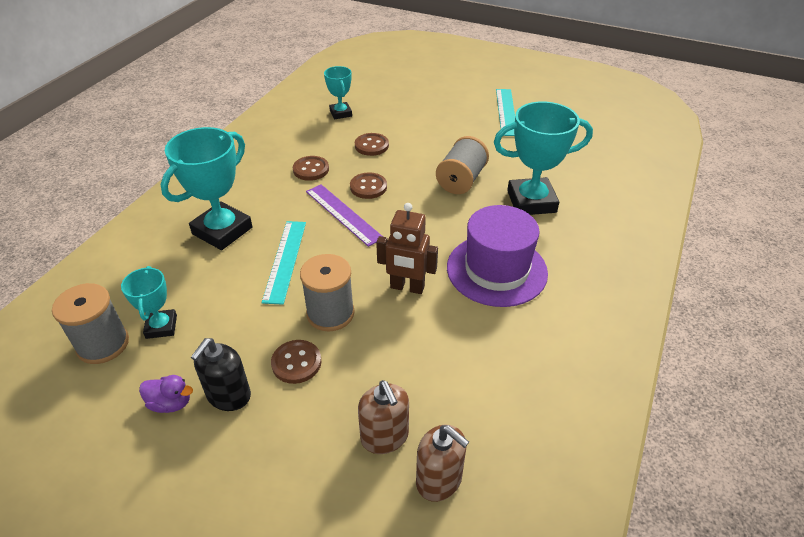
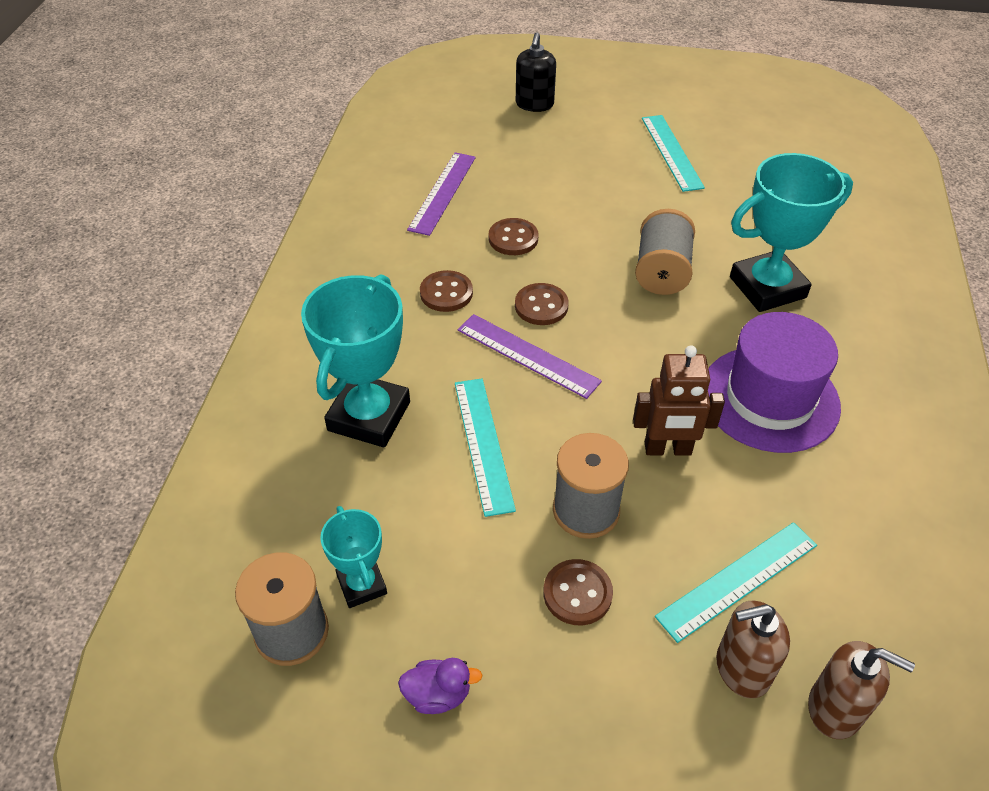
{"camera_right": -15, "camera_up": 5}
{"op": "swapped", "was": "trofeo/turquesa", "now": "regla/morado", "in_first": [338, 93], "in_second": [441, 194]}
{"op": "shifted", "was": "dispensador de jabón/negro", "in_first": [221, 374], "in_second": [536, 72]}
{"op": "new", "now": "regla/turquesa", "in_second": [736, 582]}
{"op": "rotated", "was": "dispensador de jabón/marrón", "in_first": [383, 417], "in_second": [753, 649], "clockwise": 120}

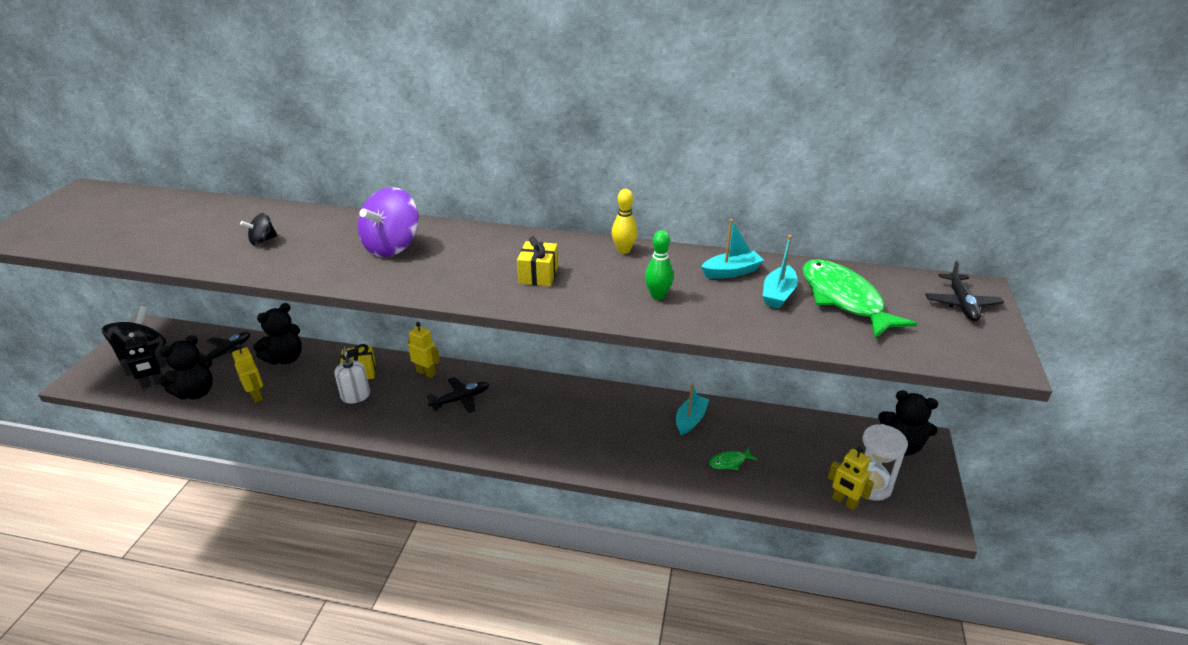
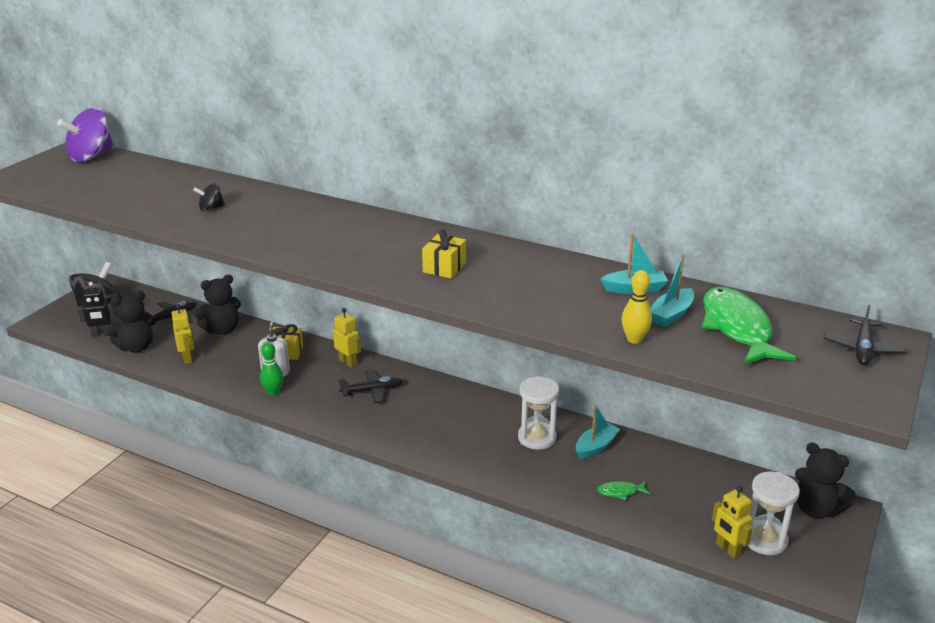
{"camera_right": 15, "camera_up": -5}
{"op": "shifted", "was": "peonza/morado", "in_first": [388, 222], "in_second": [85, 135]}
{"op": "shifted", "was": "bolo/verde", "in_first": [659, 265], "in_second": [271, 369]}
{"op": "new", "now": "reloj de arena/blanco", "in_second": [538, 413]}
{"op": "shifted", "was": "bolo/amarillo", "in_first": [625, 221], "in_second": [637, 307]}

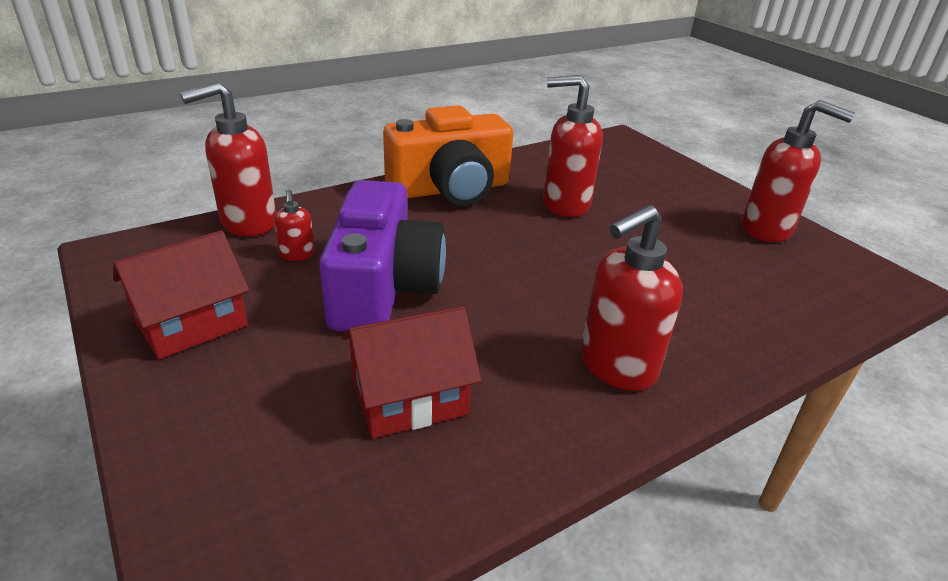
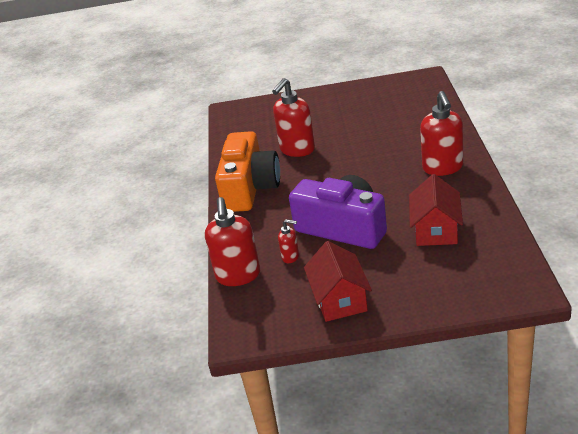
{"camera_right": -55, "camera_up": 0}
{"op": "gone", "was": "dispensador de jabón/rojo", "in_first": [798, 171]}

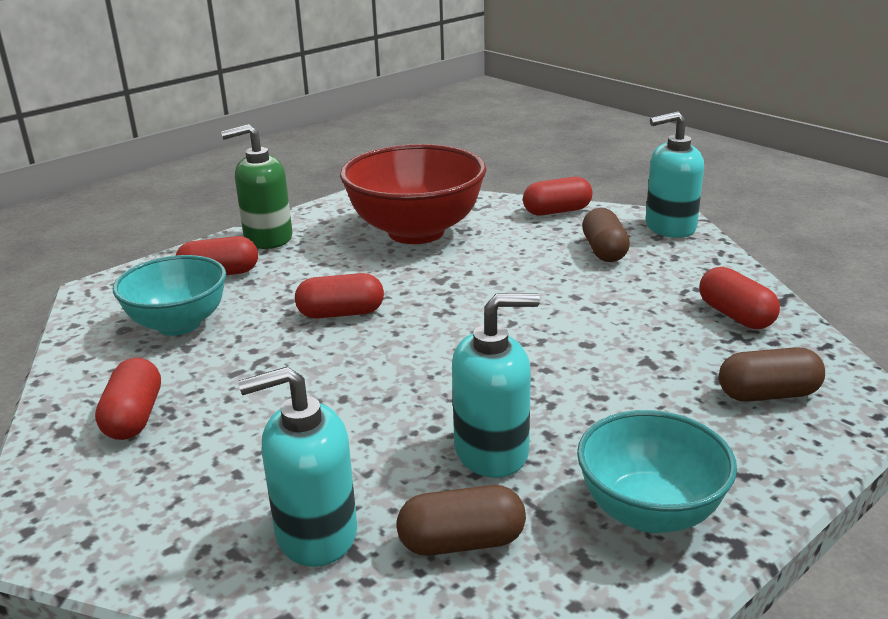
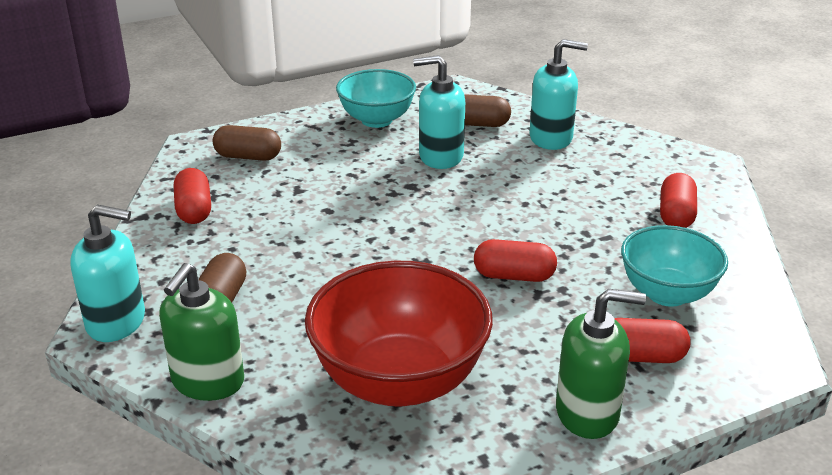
{"camera_right": -165, "camera_up": 5}
{"op": "swapped", "was": "cápsula/rojo", "now": "dispensador de jabón/verde", "in_first": [557, 196], "in_second": [201, 332]}

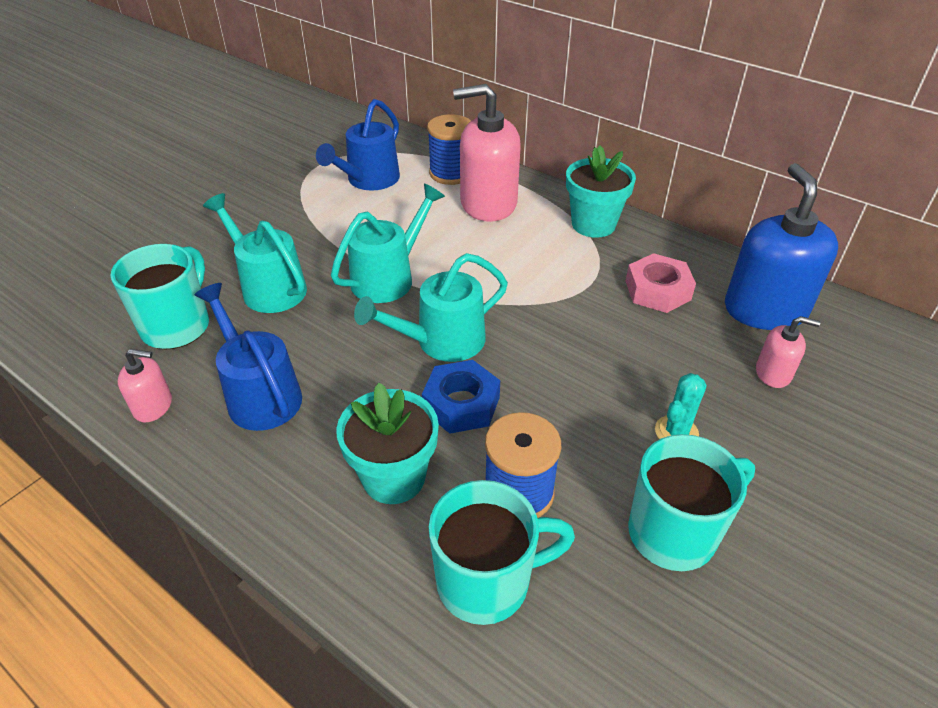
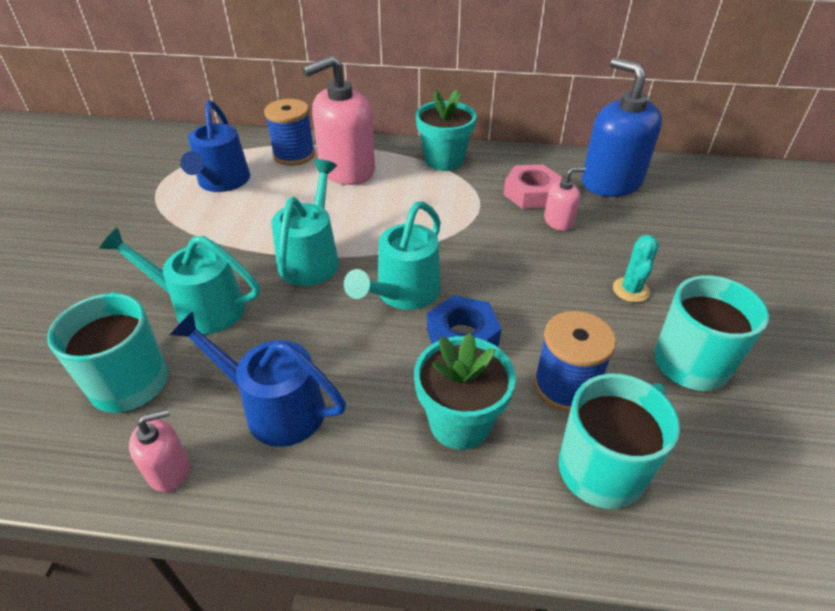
{"camera_right": -30, "camera_up": 0}
{"op": "shifted", "was": "dispensador de jabón/rosa", "in_first": [788, 352], "in_second": [565, 199]}

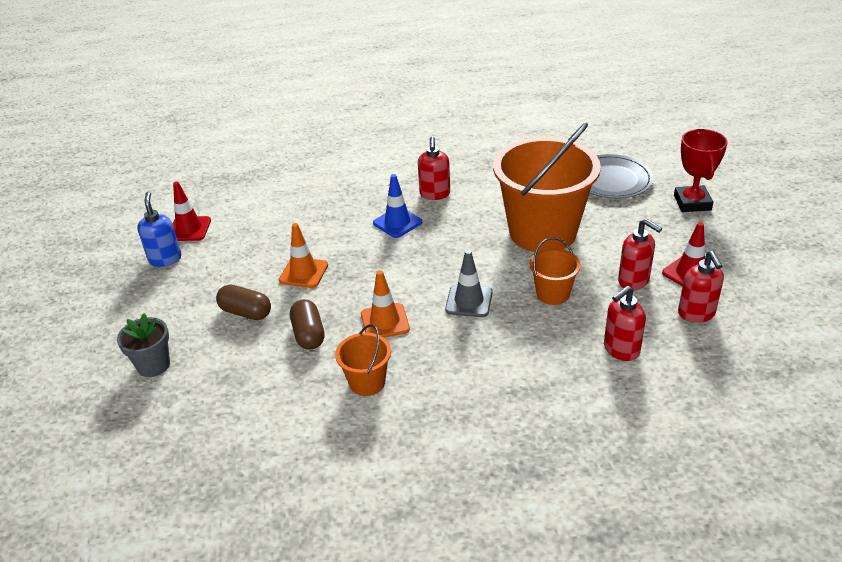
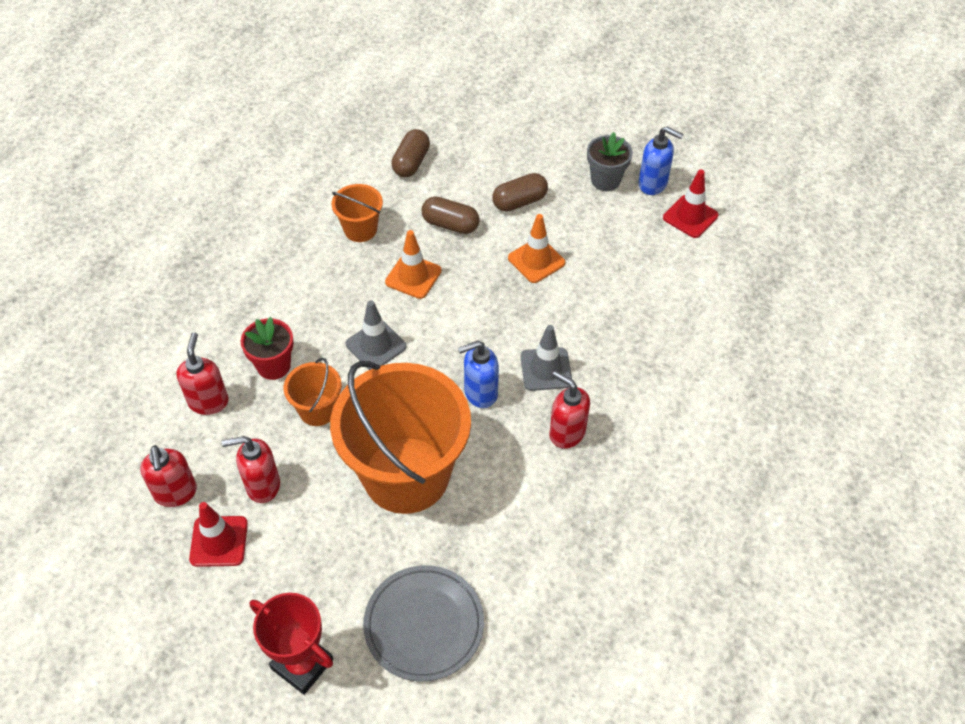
{"camera_right": 125, "camera_up": 15}
{"op": "rotated", "was": "dispensador de jabón/rojo", "in_first": [701, 287], "in_second": [168, 476], "clockwise": -135}
{"op": "new", "now": "maceta/rojo", "in_second": [267, 348]}
{"op": "new", "now": "cápsula/marrón", "in_second": [410, 153]}
{"op": "new", "now": "dispensador de jabón/azul", "in_second": [478, 374]}
{"op": "repainted", "was": "cono de tráfico/azul", "now": "cono de tráfico/gris", "in_first": [397, 206], "in_second": [546, 358]}
{"op": "shifted", "was": "maceta/gris", "in_first": [143, 345], "in_second": [610, 161]}

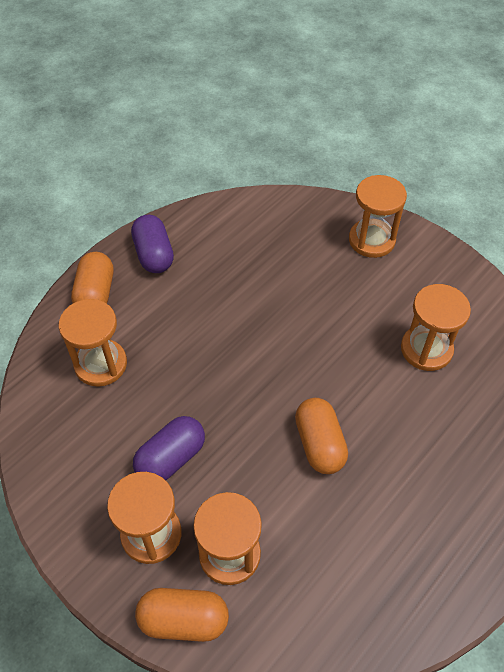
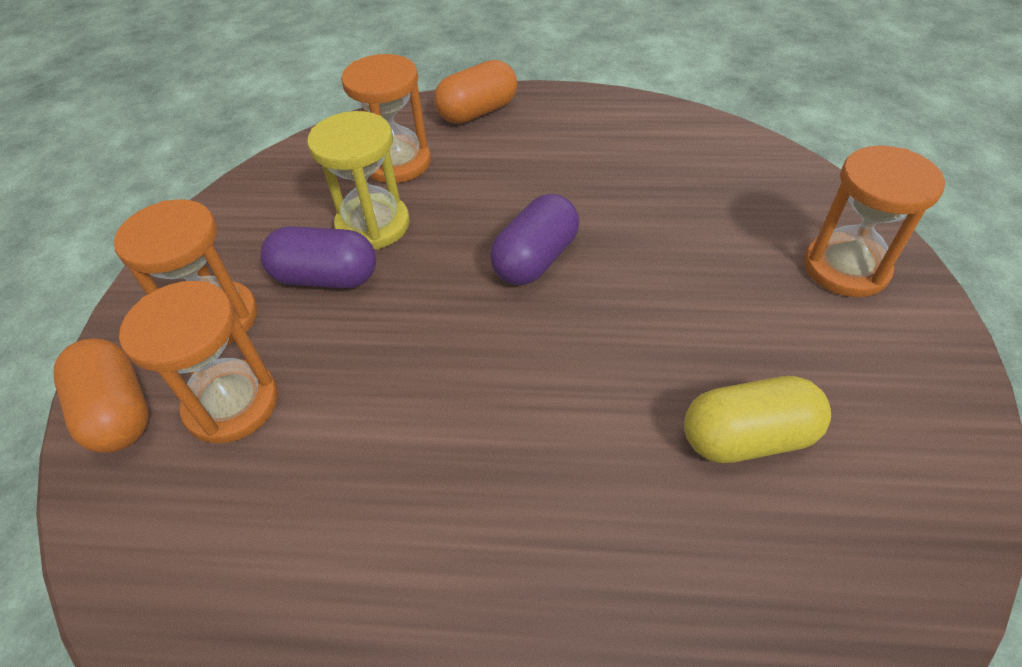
{"camera_right": 55, "camera_up": -5}
{"op": "new", "now": "reloj de arena/amarillo", "in_second": [358, 180]}
{"op": "shifted", "was": "cápsula/morado", "in_first": [152, 244], "in_second": [534, 239]}
{"op": "swapped", "was": "reloj de arena/naranja", "now": "cápsula/amarillo", "in_first": [436, 327], "in_second": [757, 419]}
{"op": "gone", "was": "cápsula/naranja", "in_first": [321, 436]}

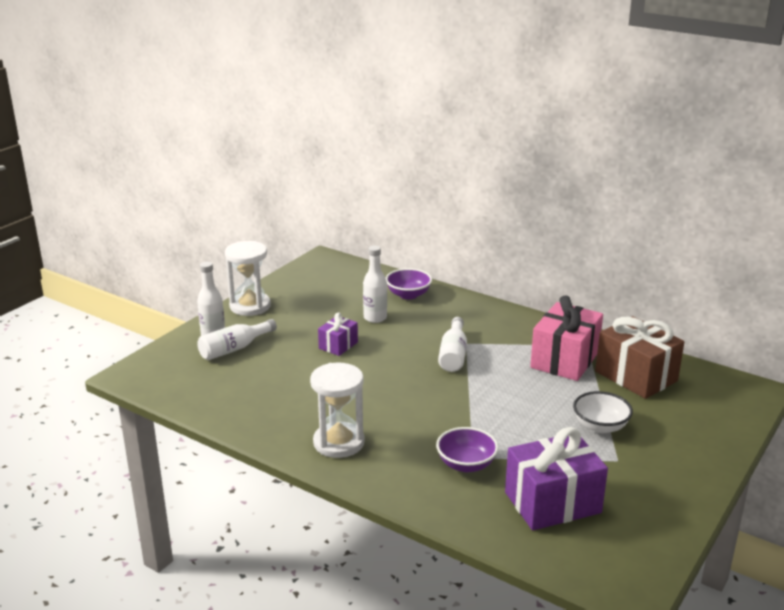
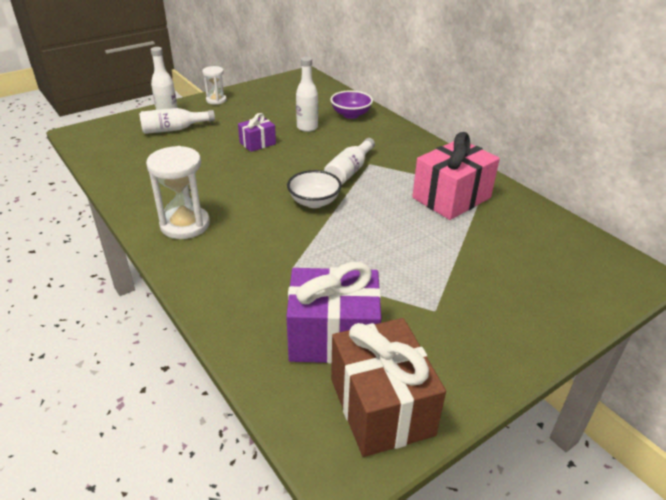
{"camera_right": 20, "camera_up": 10}
{"op": "scaled", "was": "reloj de arena/blanco", "in_first": [248, 278], "in_second": [214, 85], "ratio": 0.58}
{"op": "shifted", "was": "cuenco/blanco", "in_first": [603, 412], "in_second": [314, 189]}
{"op": "shifted", "was": "regalo/marrón", "in_first": [639, 357], "in_second": [388, 387]}
{"op": "gone", "was": "cuenco/morado", "in_first": [467, 449]}

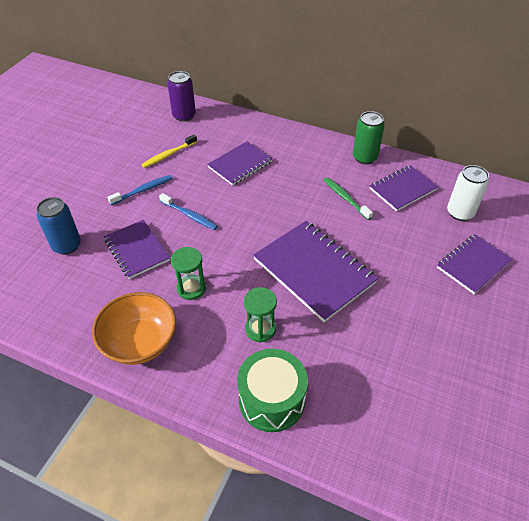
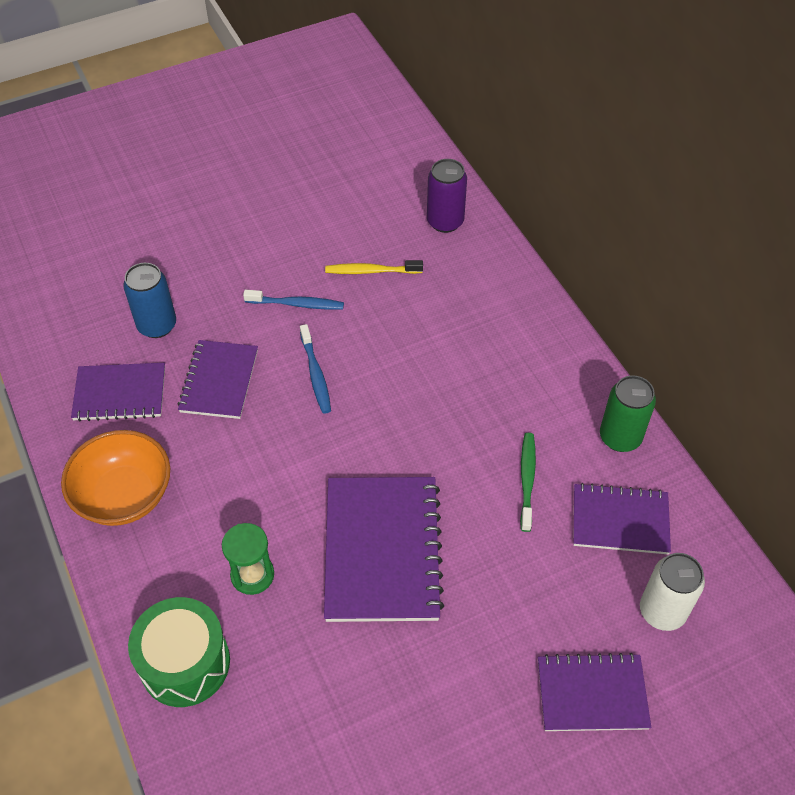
{"camera_right": 40, "camera_up": 5}
{"op": "shifted", "was": "cuaderno/morado", "in_first": [239, 163], "in_second": [118, 392]}
{"op": "gone", "was": "reloj de arena/verde", "in_first": [188, 273]}

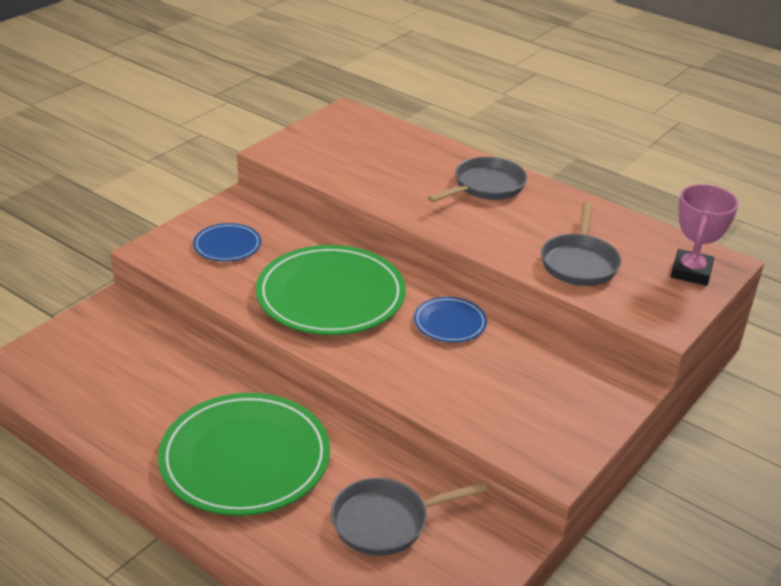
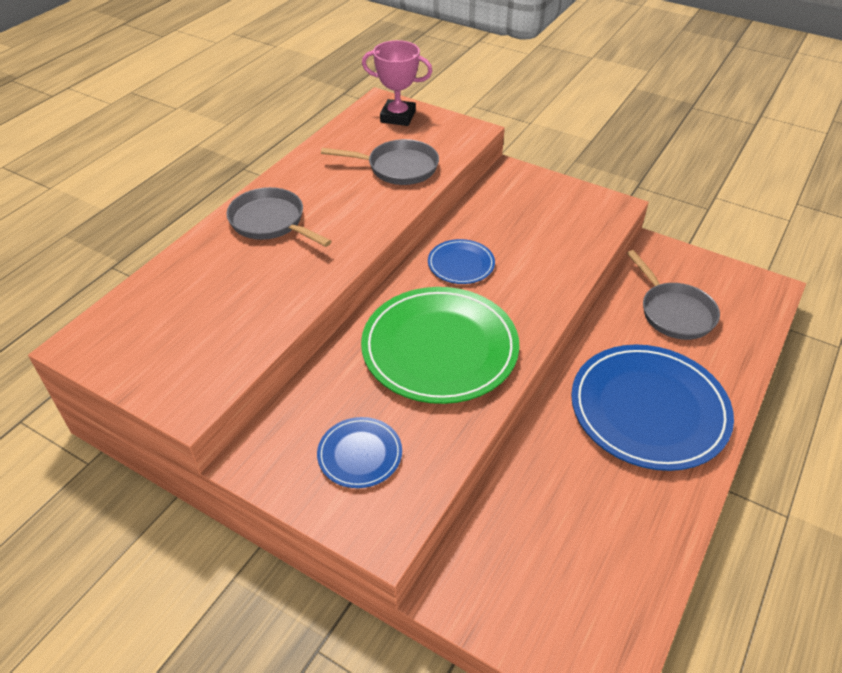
{"camera_right": -95, "camera_up": 10}
{"op": "repainted", "was": "plato/verde", "now": "plato/azul", "in_first": [244, 454], "in_second": [652, 407]}

